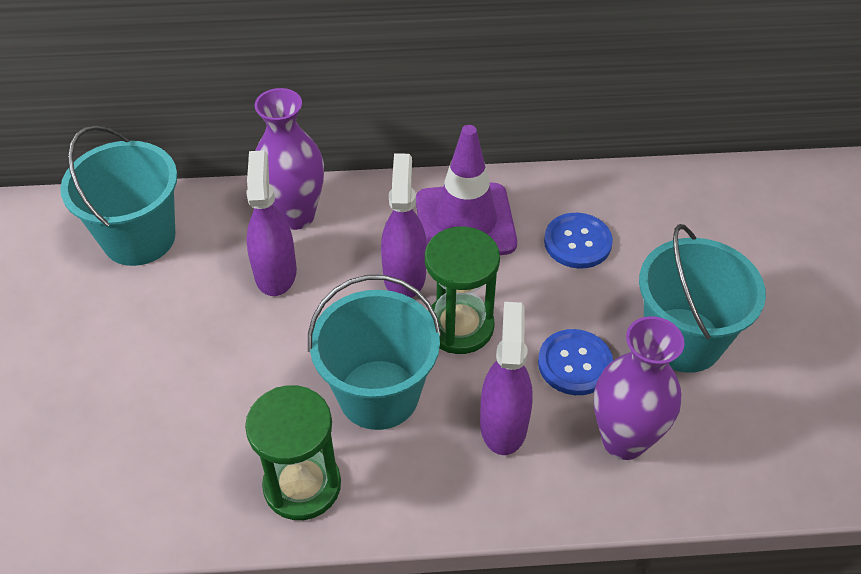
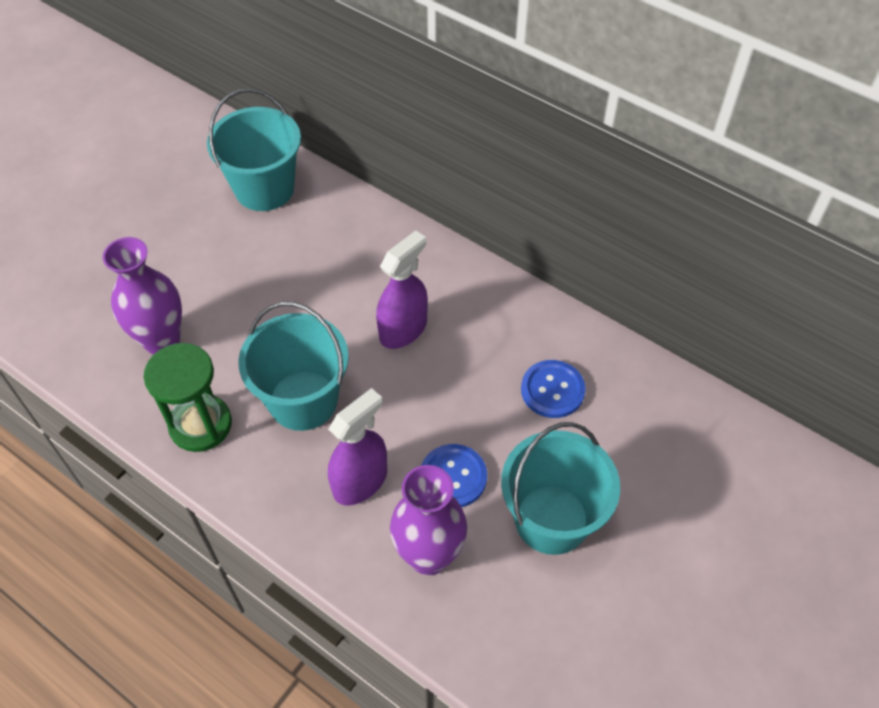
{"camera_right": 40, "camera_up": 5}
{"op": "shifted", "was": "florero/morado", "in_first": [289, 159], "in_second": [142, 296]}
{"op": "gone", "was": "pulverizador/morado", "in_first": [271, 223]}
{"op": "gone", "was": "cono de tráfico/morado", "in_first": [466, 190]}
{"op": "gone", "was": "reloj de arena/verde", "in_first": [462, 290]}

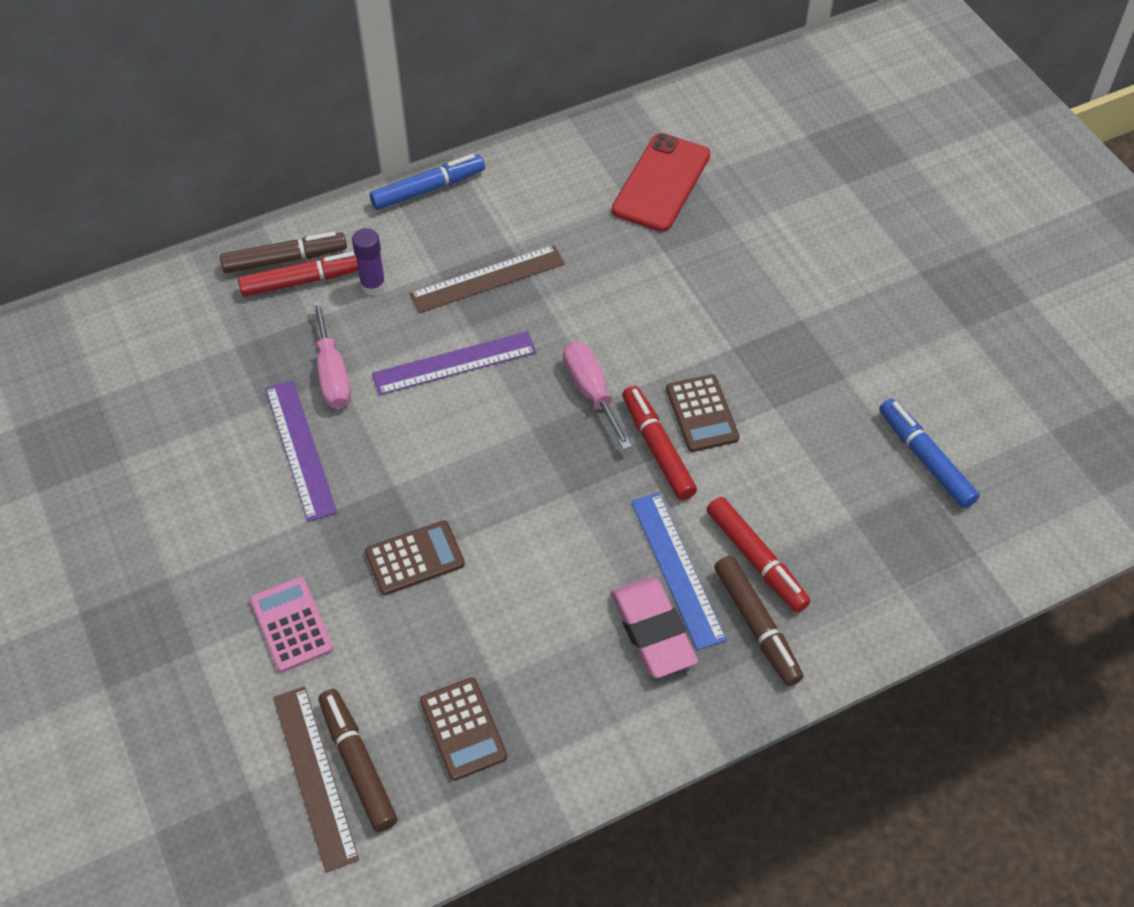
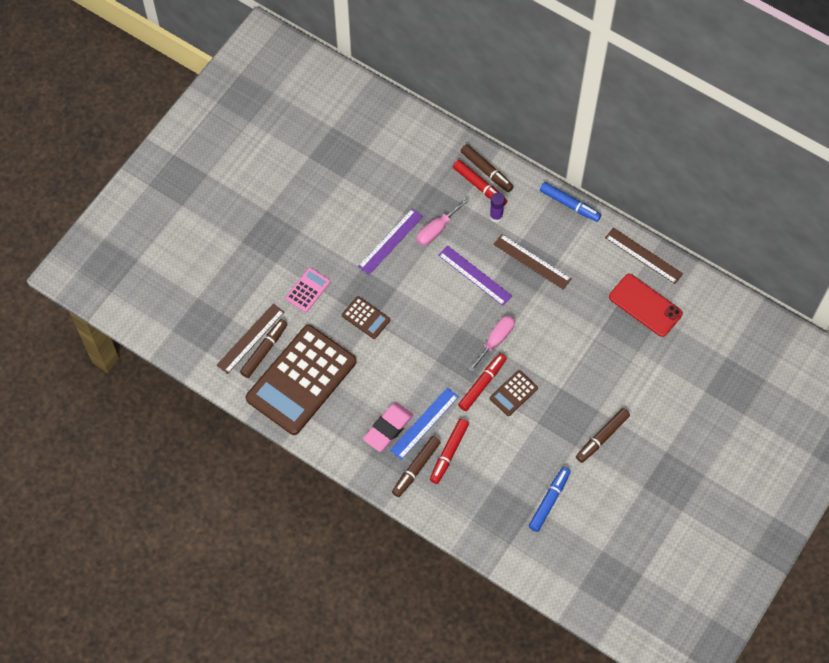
{"camera_right": 60, "camera_up": 10}
{"op": "scaled", "was": "calculadora/marrón", "in_first": [463, 729], "in_second": [301, 380], "ratio": 2.36}
{"op": "new", "now": "rotulador/marrón", "in_second": [603, 435]}
{"op": "new", "now": "regla/marrón", "in_second": [644, 255]}
{"op": "rotated", "was": "móvil/rojo", "in_first": [661, 182], "in_second": [646, 305], "clockwise": 45}

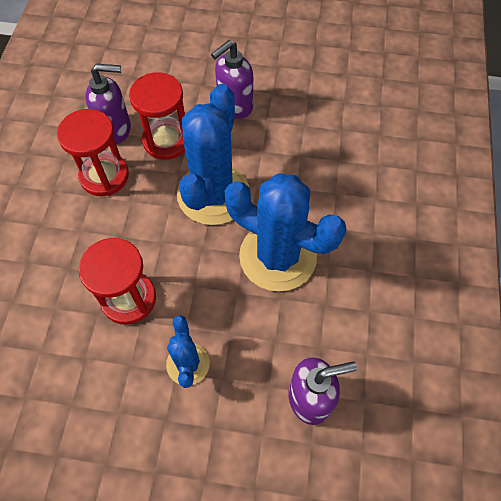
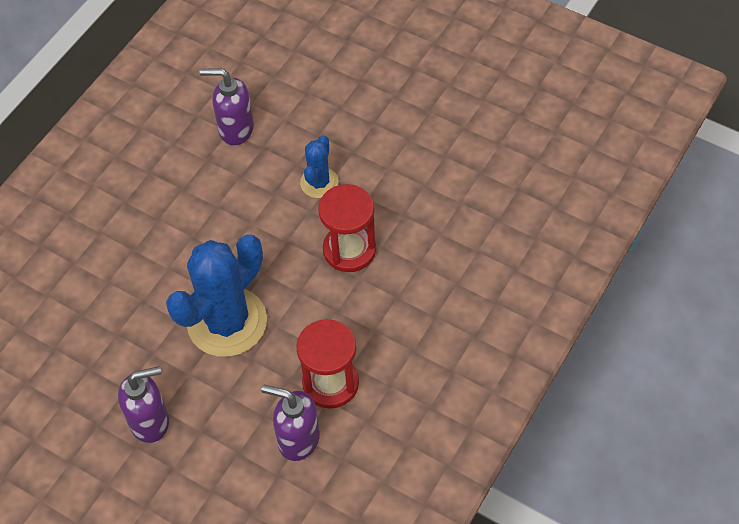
{"camera_right": -155, "camera_up": -5}
{"op": "gone", "was": "reloj de arena/rojo", "in_first": [157, 116]}
{"op": "gone", "was": "cactus/azul", "in_first": [285, 232]}

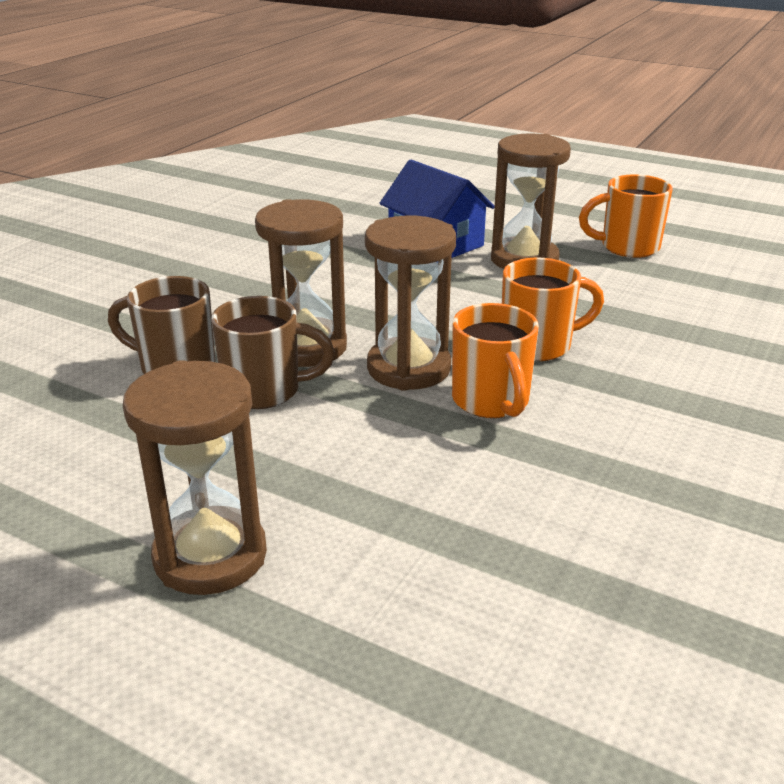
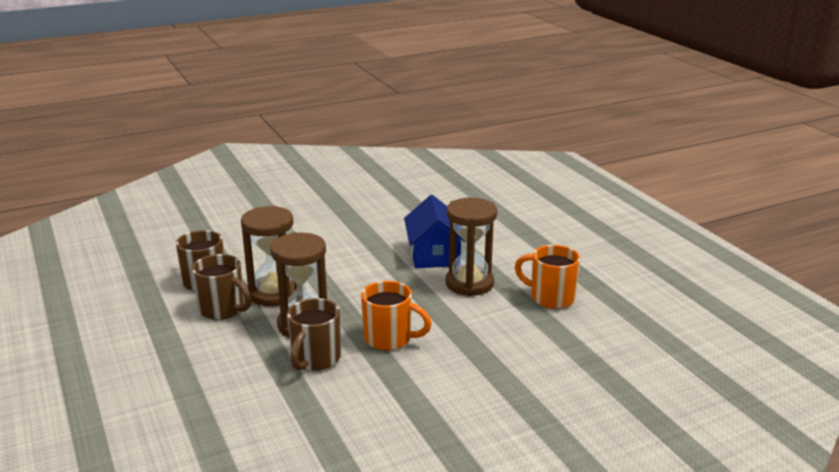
{"camera_right": 35, "camera_up": -5}
{"op": "repainted", "was": "taza/naranja", "now": "taza/marrón", "in_first": [495, 360], "in_second": [314, 334]}
{"op": "gone", "was": "reloj de arena/marrón", "in_first": [195, 477]}

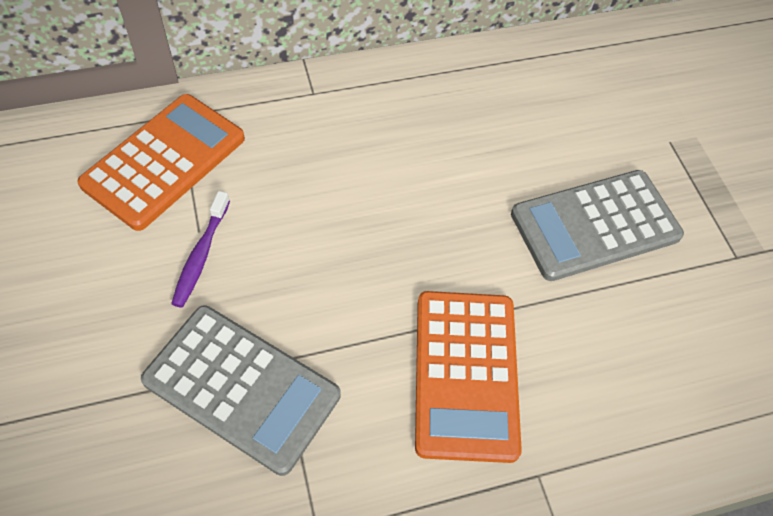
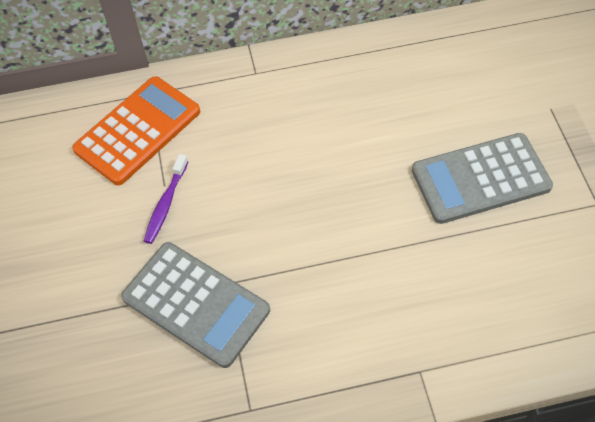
{"camera_right": 10, "camera_up": 0}
{"op": "gone", "was": "calculadora/naranja", "in_first": [468, 377]}

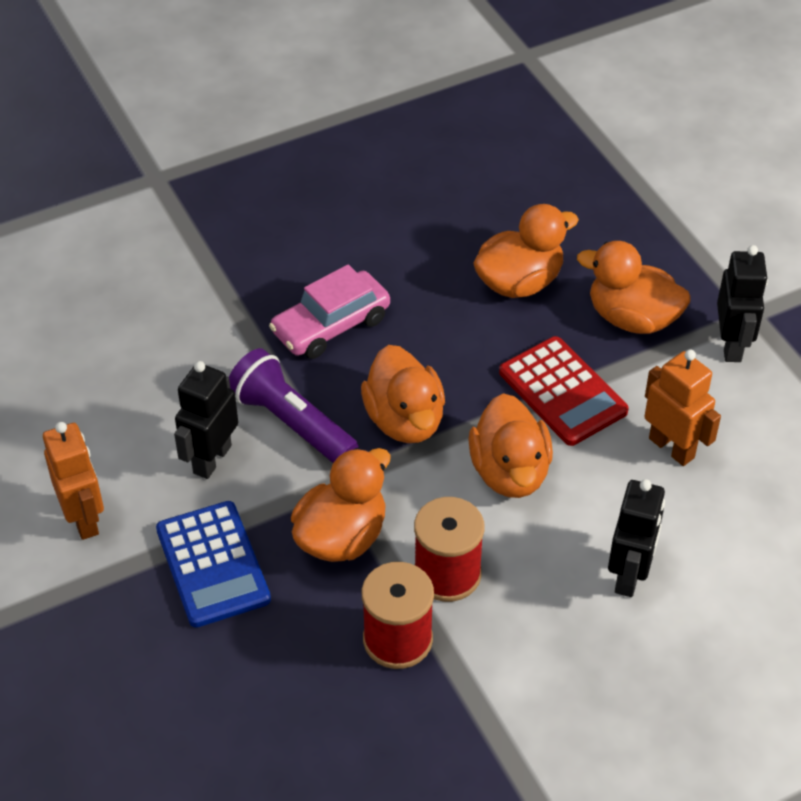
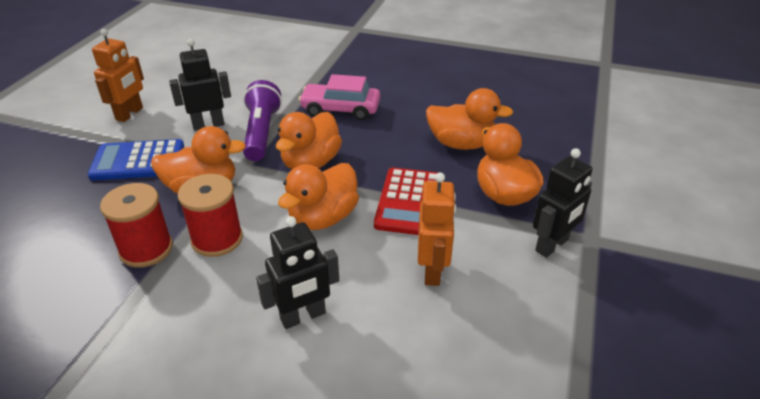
{"camera_right": 45, "camera_up": -10}
{"op": "rotated", "was": "calculadora/azul", "in_first": [213, 564], "in_second": [136, 160], "clockwise": 60}

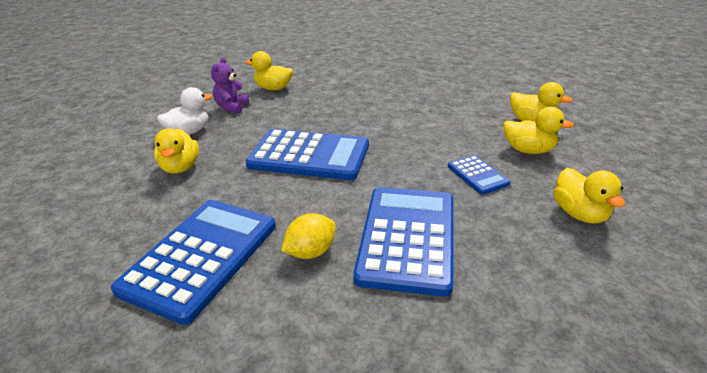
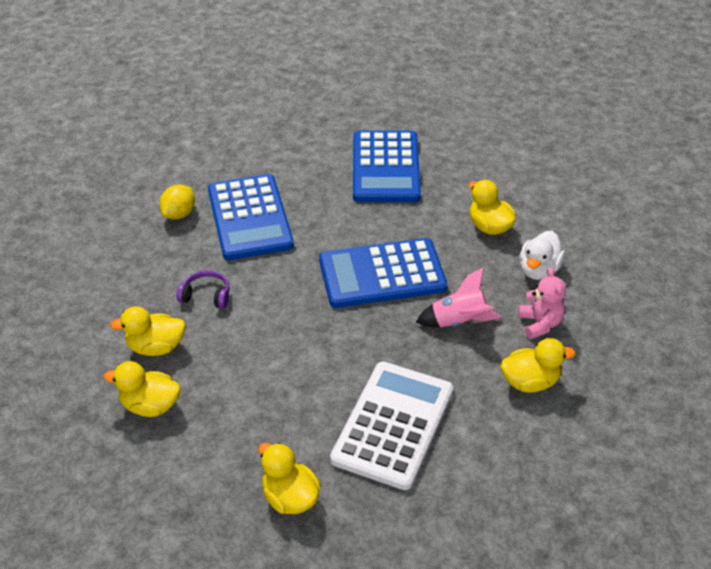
{"camera_right": 155, "camera_up": 10}
{"op": "shifted", "was": "limón/amarillo", "in_first": [308, 236], "in_second": [177, 202]}
{"op": "swapped", "was": "calculadora/azul", "now": "auriculares/morado", "in_first": [479, 175], "in_second": [203, 289]}
{"op": "shifted", "was": "pato/amarillo", "in_first": [589, 196], "in_second": [289, 478]}
{"op": "new", "now": "calculadora/blanco", "in_second": [391, 426]}
{"op": "new", "now": "cohete/rosa", "in_second": [458, 297]}
{"op": "repainted", "was": "osito/morado", "now": "osito/rosa", "in_first": [230, 85], "in_second": [542, 303]}

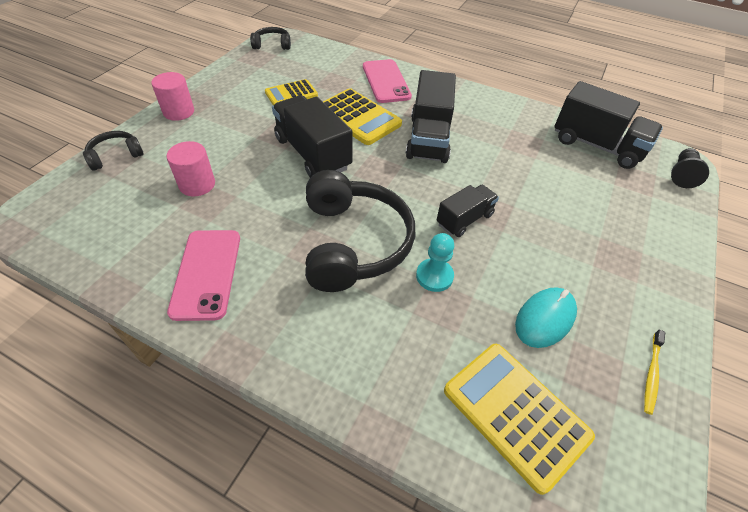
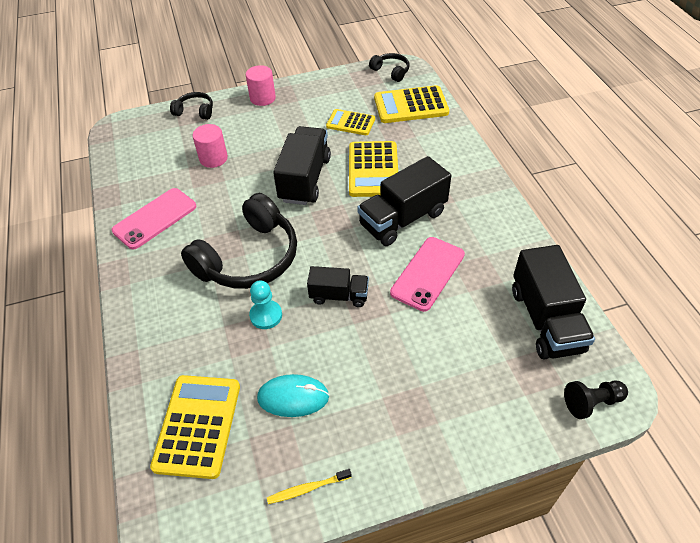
{"camera_right": 50, "camera_up": 0}
{"op": "new", "now": "calculadora/amarillo", "in_second": [411, 104]}
{"op": "shifted", "was": "móvil/rosa", "in_first": [387, 81], "in_second": [427, 274]}

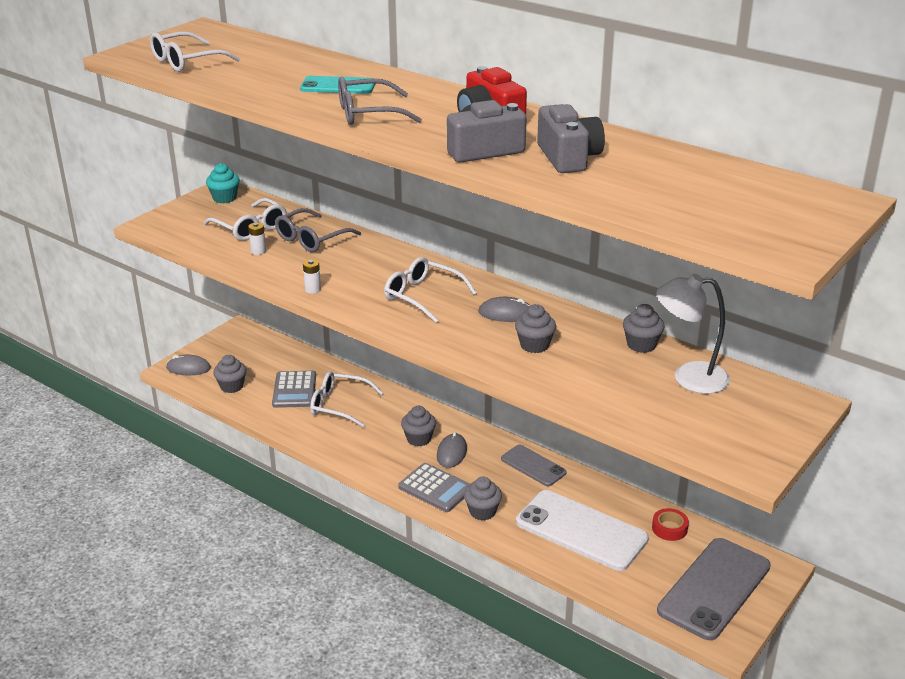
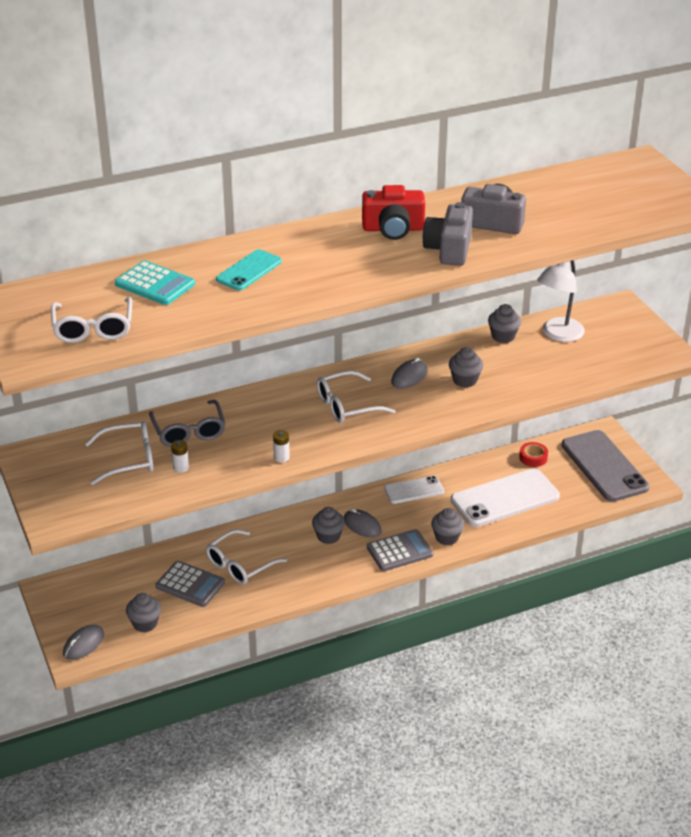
{"camera_right": -60, "camera_up": 5}
{"op": "new", "now": "calculadora/turquesa", "in_second": [155, 282]}
{"op": "repainted", "was": "móvil/gris", "now": "móvil/blanco", "in_first": [533, 465], "in_second": [414, 490]}
{"op": "gone", "was": "magdalena/turquesa", "in_first": [223, 183]}
{"op": "gone", "was": "gafas/gris", "in_first": [380, 101]}

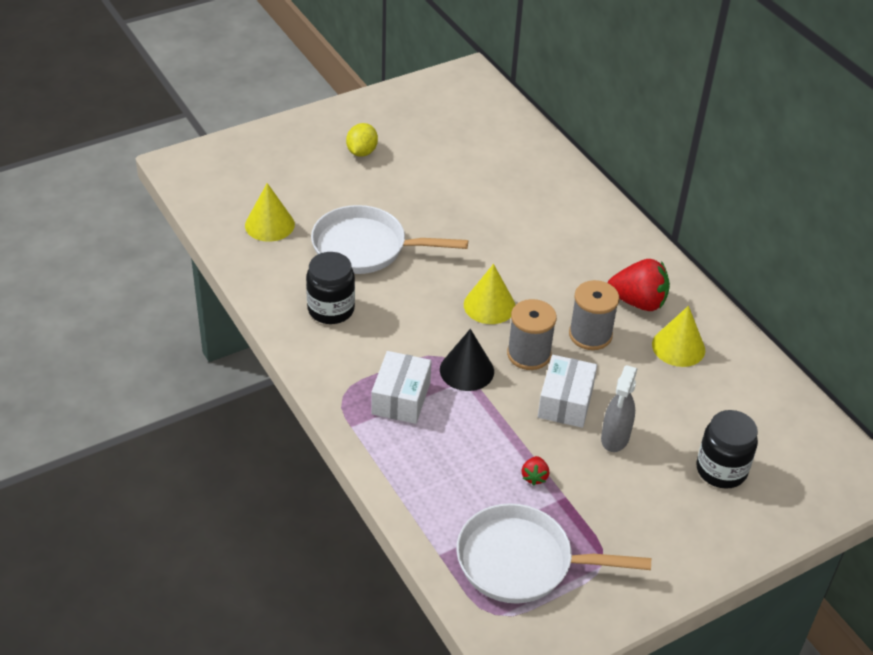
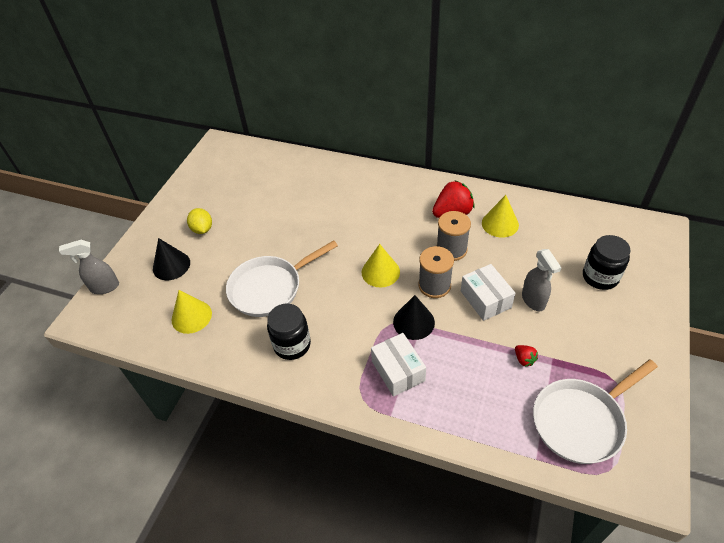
{"camera_right": -35, "camera_up": 5}
{"op": "new", "now": "pulverizador/gris", "in_second": [89, 267]}
{"op": "new", "now": "cono/negro", "in_second": [171, 259]}

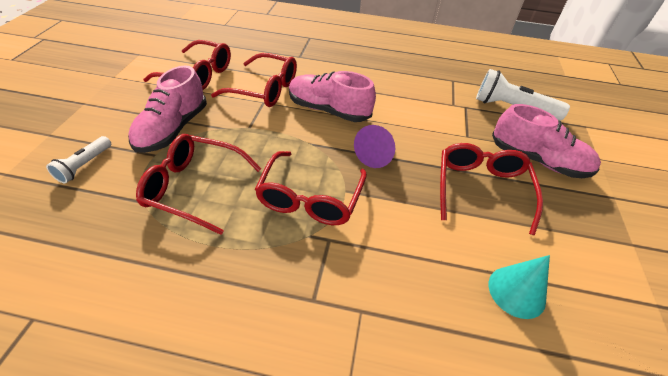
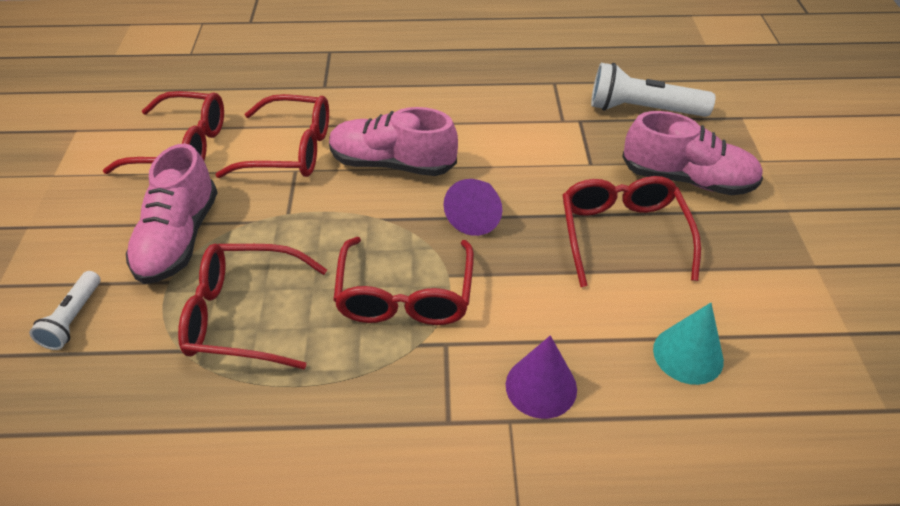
{"camera_right": -10, "camera_up": 0}
{"op": "new", "now": "cono/morado", "in_second": [541, 377]}

